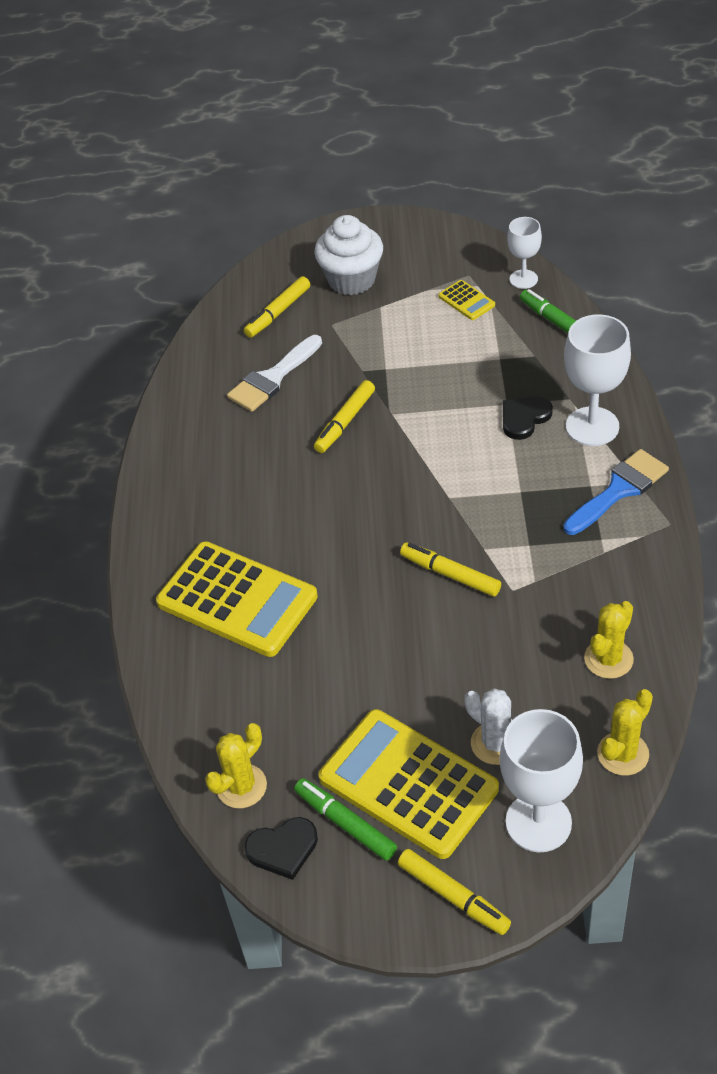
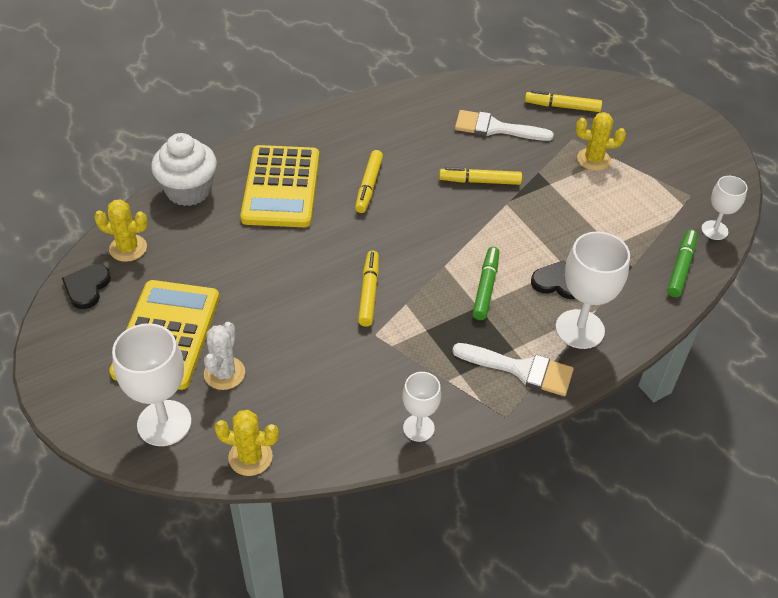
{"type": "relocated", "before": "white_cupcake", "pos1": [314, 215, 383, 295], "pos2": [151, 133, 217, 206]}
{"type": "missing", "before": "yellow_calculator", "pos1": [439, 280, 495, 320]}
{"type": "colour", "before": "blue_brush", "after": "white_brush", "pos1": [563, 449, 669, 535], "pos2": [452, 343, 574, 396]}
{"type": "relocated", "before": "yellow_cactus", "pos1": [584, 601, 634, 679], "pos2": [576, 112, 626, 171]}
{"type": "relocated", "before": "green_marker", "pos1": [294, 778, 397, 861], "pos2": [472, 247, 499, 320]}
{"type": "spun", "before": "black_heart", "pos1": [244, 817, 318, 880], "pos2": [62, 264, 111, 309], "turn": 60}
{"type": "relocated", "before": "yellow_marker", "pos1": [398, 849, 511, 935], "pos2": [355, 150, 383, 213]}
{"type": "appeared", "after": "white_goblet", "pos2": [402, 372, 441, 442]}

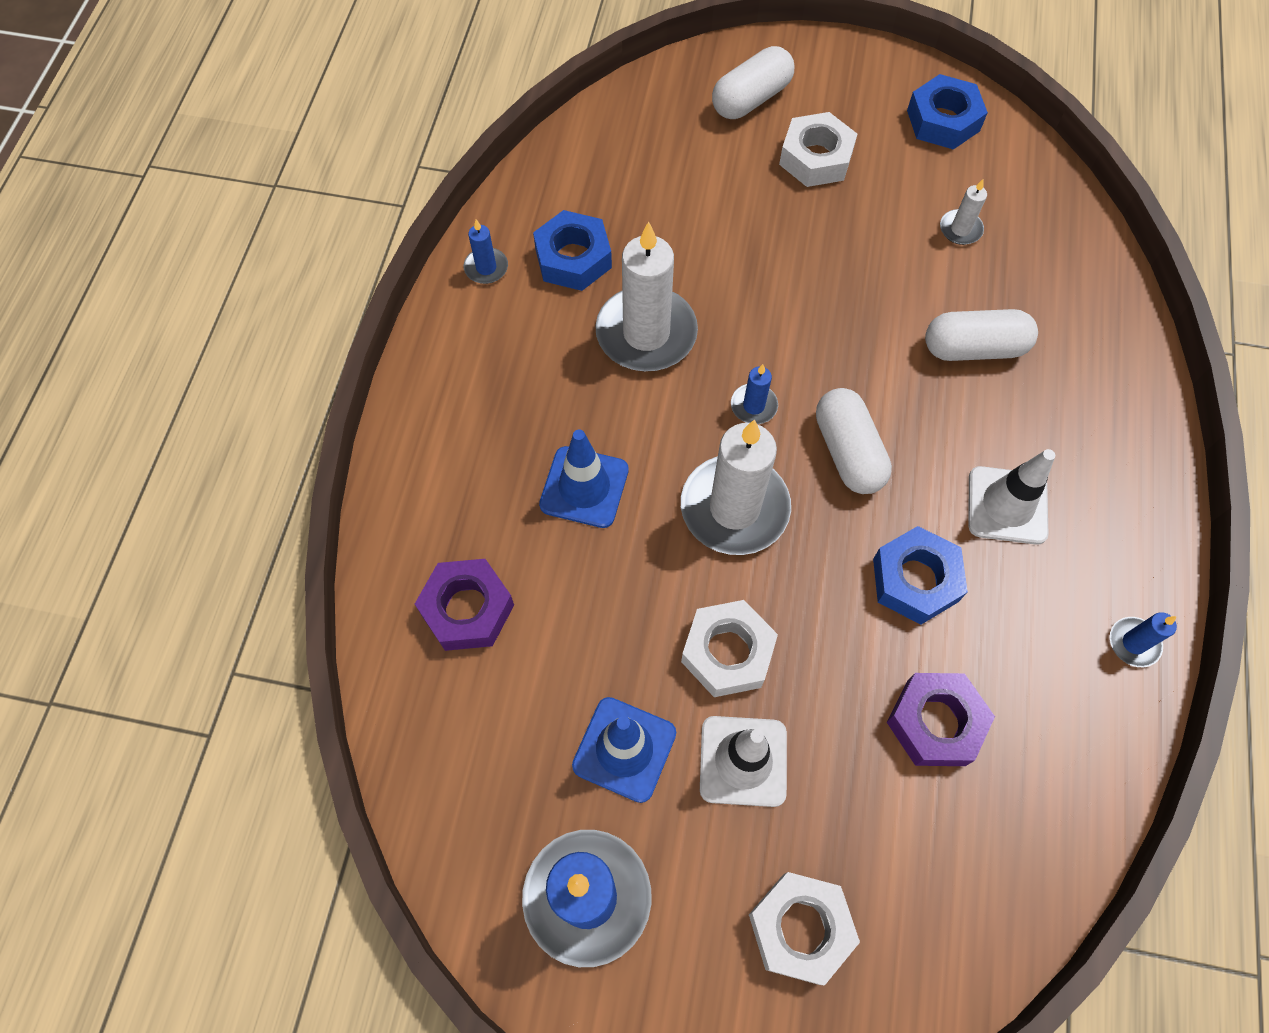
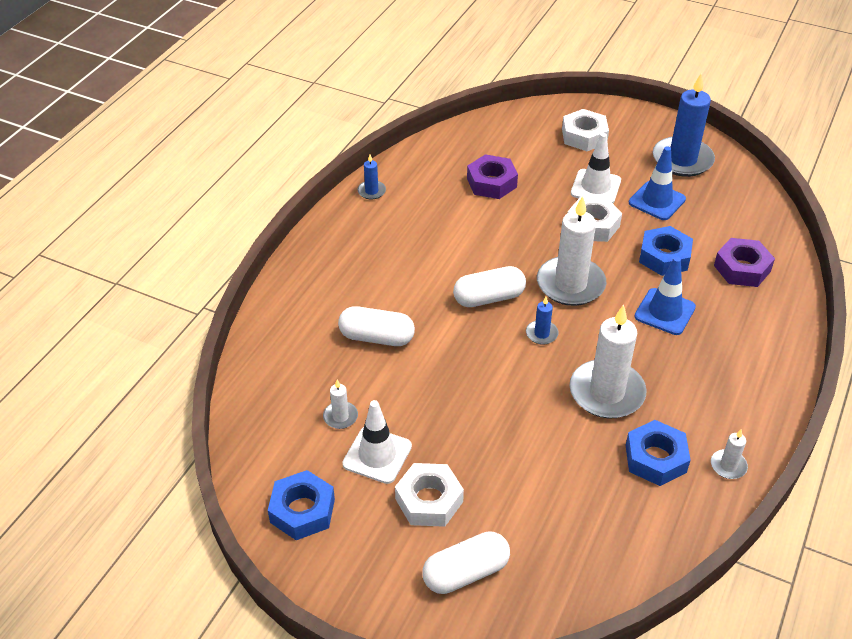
{"type": "colour", "before": "blue_candle", "after": "white_candle", "pos1": [464, 219, 508, 284], "pos2": [711, 430, 748, 479]}
{"type": "spun", "before": "white_capsule", "pos1": [816, 388, 892, 494], "pos2": [453, 266, 526, 307], "turn": 75}
{"type": "relocated", "before": "white_traffic_cone", "pos1": [968, 449, 1055, 545], "pos2": [342, 400, 412, 484]}
{"type": "relocated", "before": "blue_nut", "pos1": [873, 526, 968, 625], "pos2": [639, 226, 693, 276]}

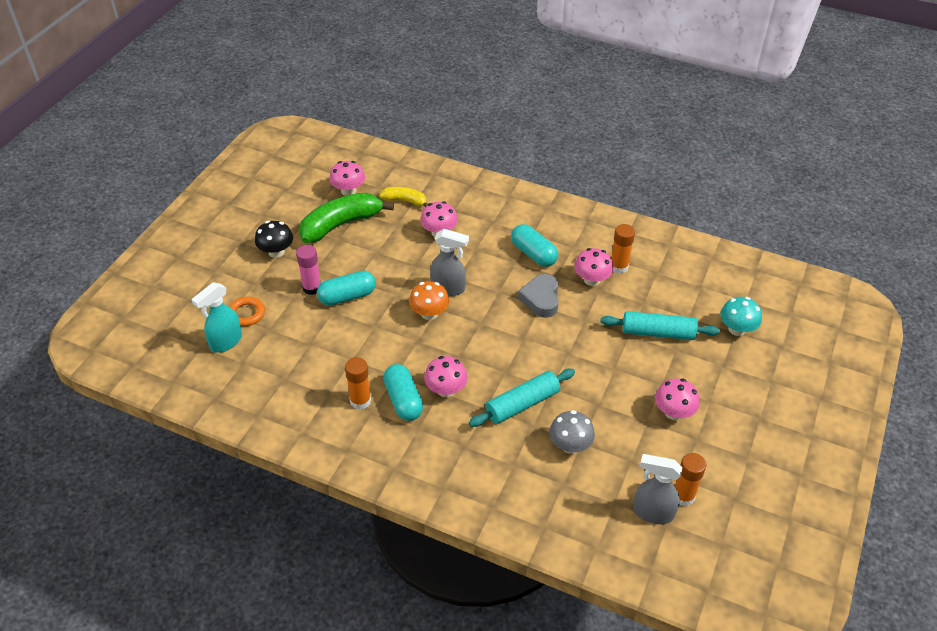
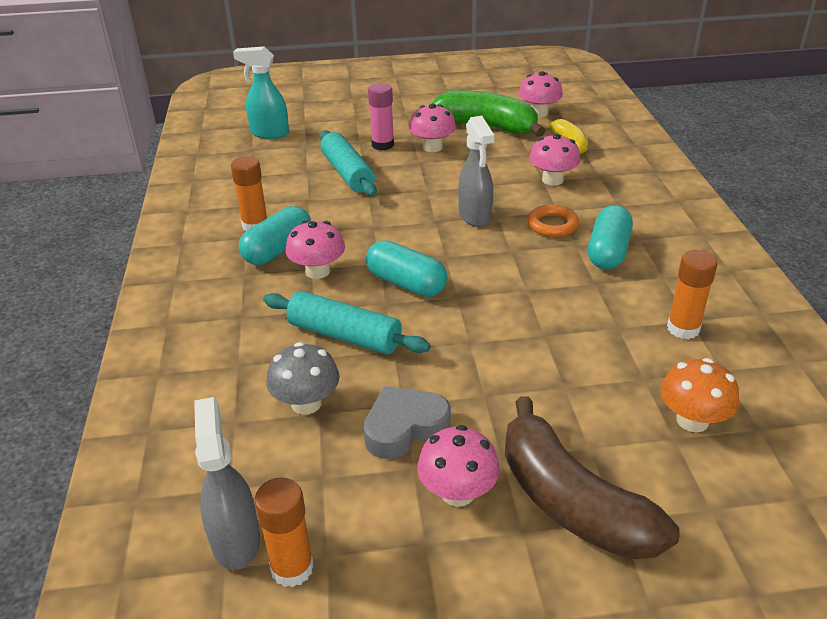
{"type": "missing", "before": "black_mushroom", "pos1": [255, 221, 293, 258]}
{"type": "relocated", "before": "pink_mushroom", "pos1": [574, 248, 614, 286], "pos2": [409, 104, 456, 152]}
{"type": "relocated", "before": "turquoise_capsule", "pos1": [317, 271, 376, 305], "pos2": [366, 240, 448, 297]}
{"type": "relocated", "before": "grey_heart", "pos1": [518, 274, 559, 318], "pos2": [363, 386, 451, 459]}
{"type": "relocated", "before": "orange_mushroom", "pos1": [409, 281, 449, 320], "pos2": [660, 358, 739, 432]}
{"type": "relocated", "before": "orange_ring", "pos1": [229, 297, 265, 326], "pos2": [527, 204, 579, 237]}
{"type": "missing", "before": "turquoise_mushroom", "pos1": [720, 297, 762, 336]}
{"type": "relocated", "before": "turquoise_rolling_pin", "pos1": [601, 311, 720, 340], "pos2": [320, 130, 377, 196]}
{"type": "appeared", "after": "brown_banana", "pos2": [505, 397, 680, 559]}

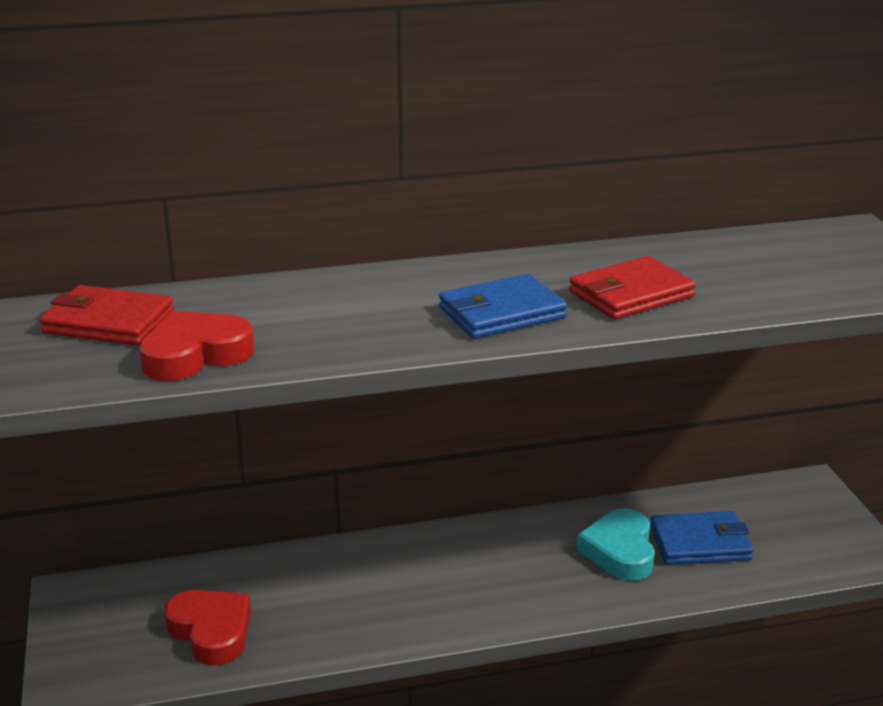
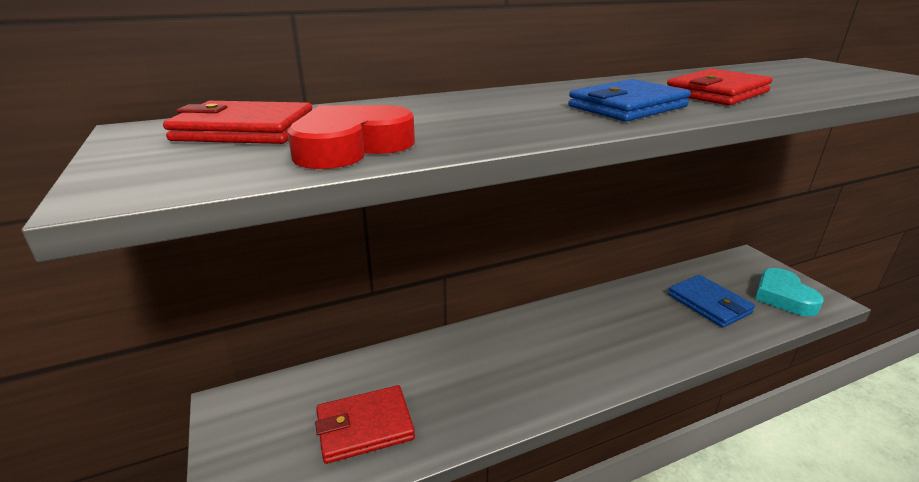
{"type": "relocated", "before": "turquoise_heart", "pos1": [577, 509, 655, 581], "pos2": [755, 268, 824, 316]}
{"type": "spun", "before": "blue_wallet", "pos1": [650, 511, 754, 565], "pos2": [668, 275, 755, 328], "turn": 75}
{"type": "exchanged", "before": "red_heart", "after": "red_wallet", "pos1": [165, 590, 251, 666], "pos2": [315, 385, 415, 464]}

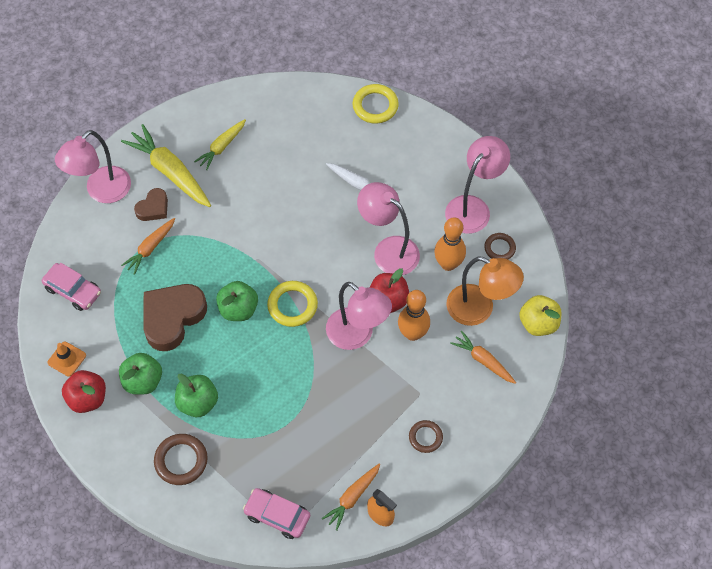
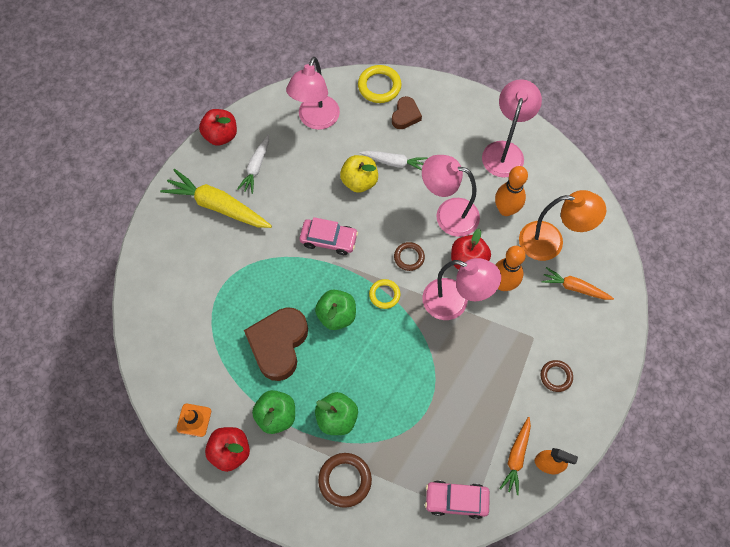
{"type": "colour", "before": "yellow_carrot", "after": "white_carrot", "pos1": [194, 119, 246, 170], "pos2": [237, 135, 269, 194]}
{"type": "relocated", "before": "pink_lamp", "pos1": [55, 130, 131, 203], "pos2": [286, 57, 340, 130]}
{"type": "relocated", "before": "brown_heart", "pos1": [134, 188, 168, 221], "pos2": [392, 96, 422, 129]}
{"type": "missing", "before": "orange_carrot", "pos1": [121, 218, 175, 275]}
{"type": "relocated", "before": "brown_ring", "pos1": [484, 233, 516, 259], "pos2": [394, 242, 425, 271]}
{"type": "relocated", "before": "pink_car", "pos1": [42, 263, 101, 311], "pos2": [300, 217, 358, 255]}
{"type": "size", "before": "yellow_ring", "pos1": [267, 281, 318, 327], "pos2": [369, 279, 401, 309], "scale": 0.64}
{"type": "relocated", "before": "yellow_apple", "pos1": [519, 295, 561, 336], "pos2": [340, 155, 378, 193]}
{"type": "appeared", "after": "red_apple", "pos2": [199, 109, 237, 146]}

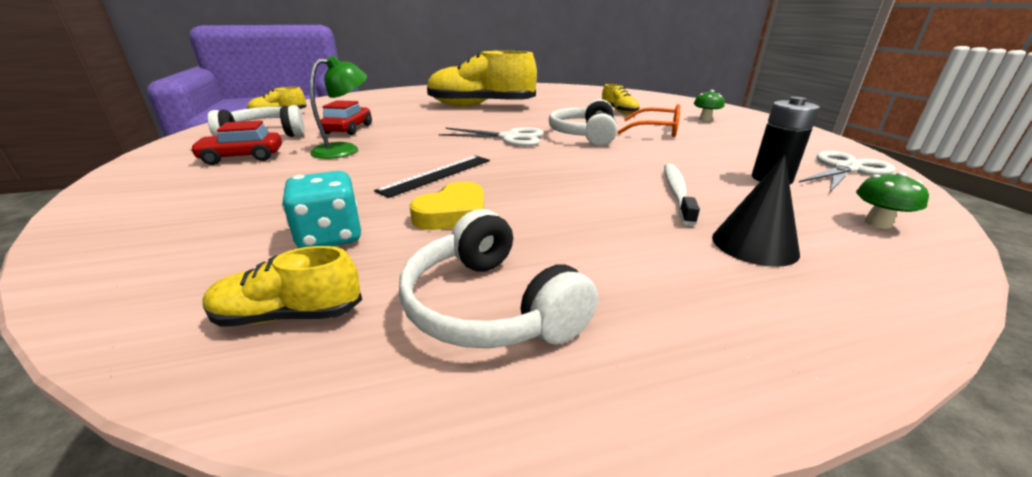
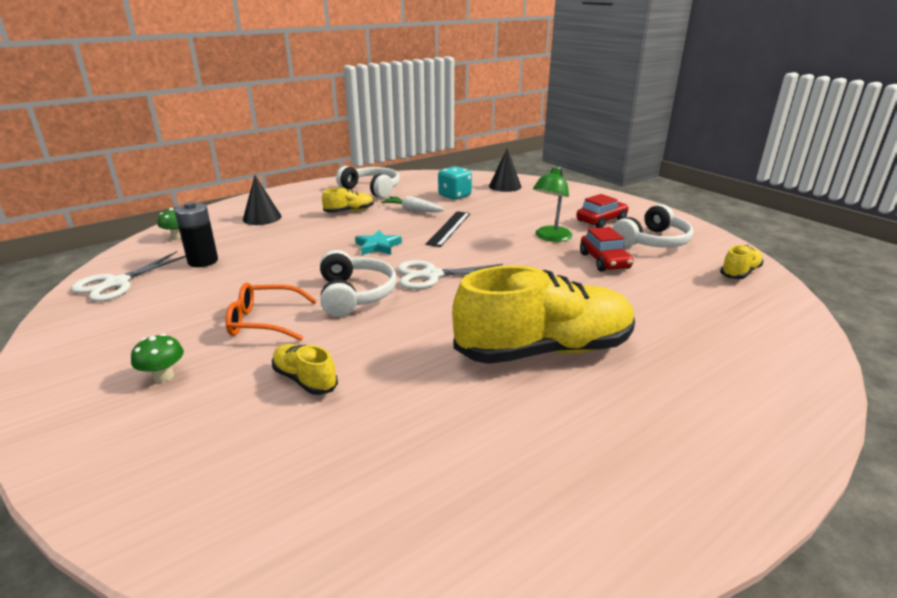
{"type": "missing", "before": "white_toothbrush", "pos1": [664, 163, 700, 226]}
{"type": "exchanged", "before": "yellow_heart", "after": "white_carrot", "pos1": [409, 181, 484, 230], "pos2": [381, 196, 445, 212]}
{"type": "relocated", "before": "yellow_shoe", "pos1": [202, 246, 362, 327], "pos2": [322, 188, 374, 213]}
{"type": "appeared", "after": "black_cone", "pos2": [489, 148, 521, 192]}
{"type": "appeared", "after": "turquoise_star", "pos2": [355, 230, 402, 255]}

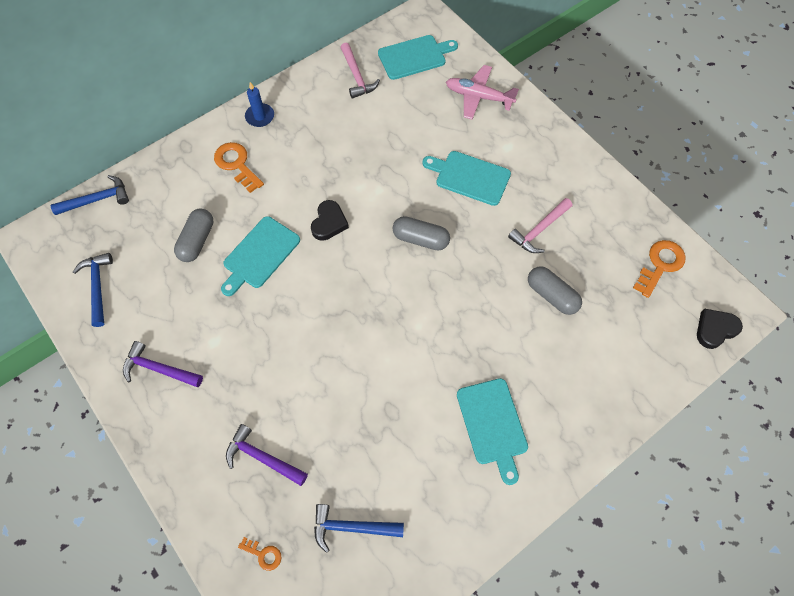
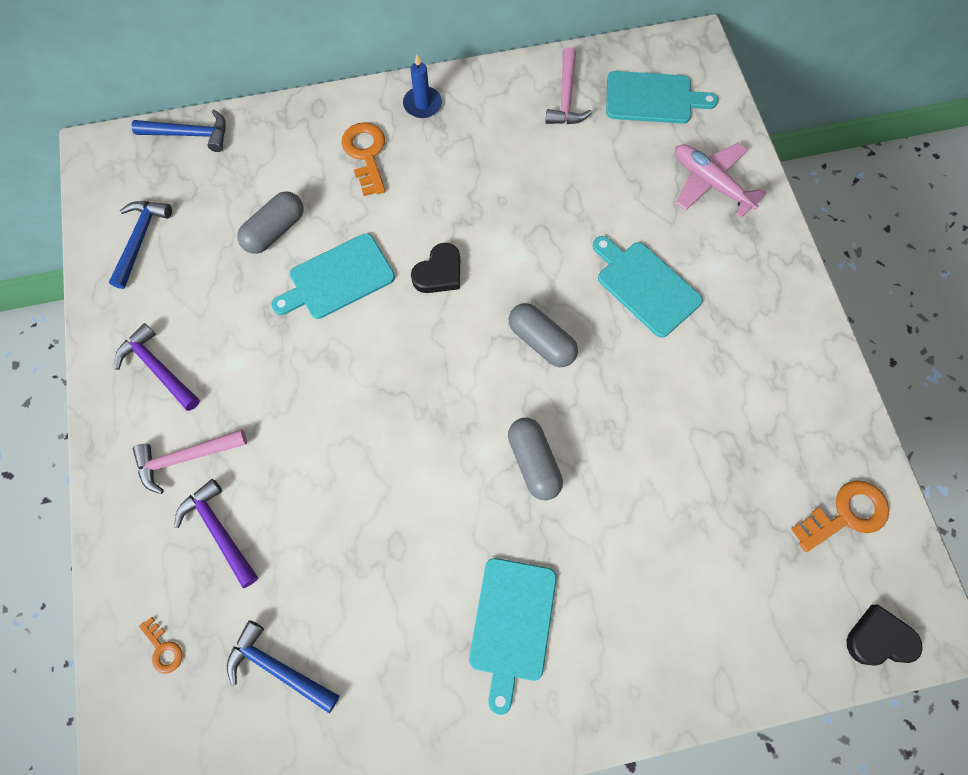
{"type": "relocated", "before": "pink_hammer", "pos1": [508, 198, 573, 253], "pos2": [133, 429, 247, 494]}
{"type": "relocated", "before": "grey_capsule", "pos1": [528, 266, 582, 315], "pos2": [508, 418, 563, 500]}

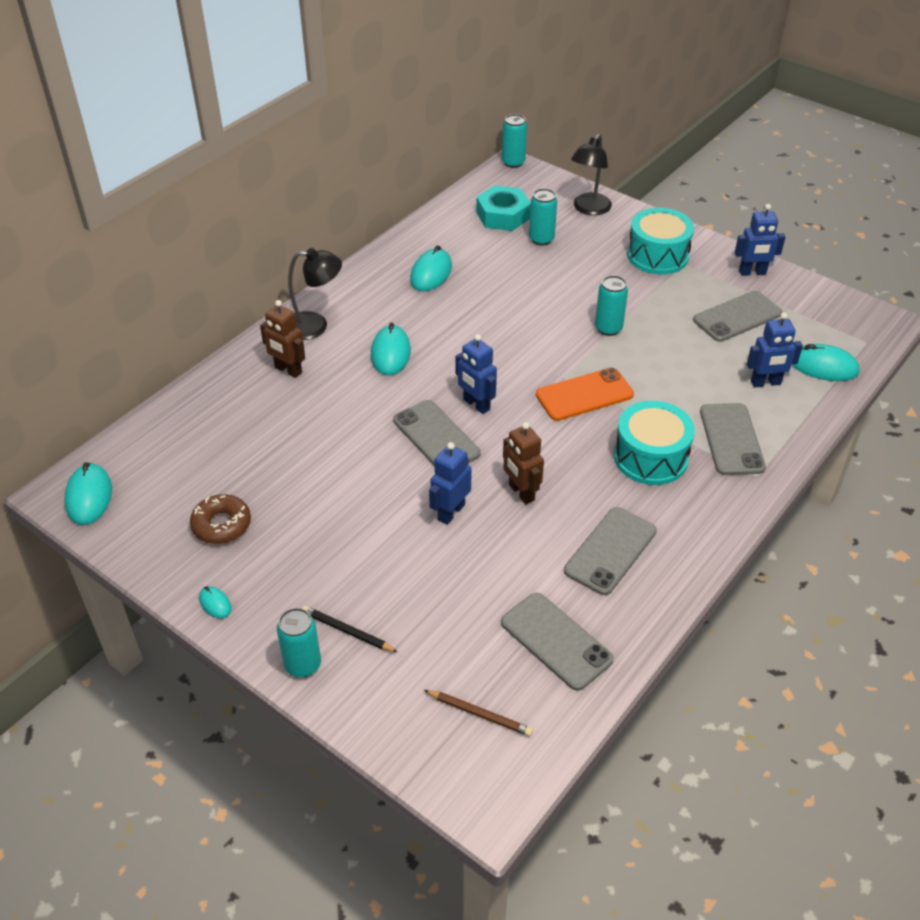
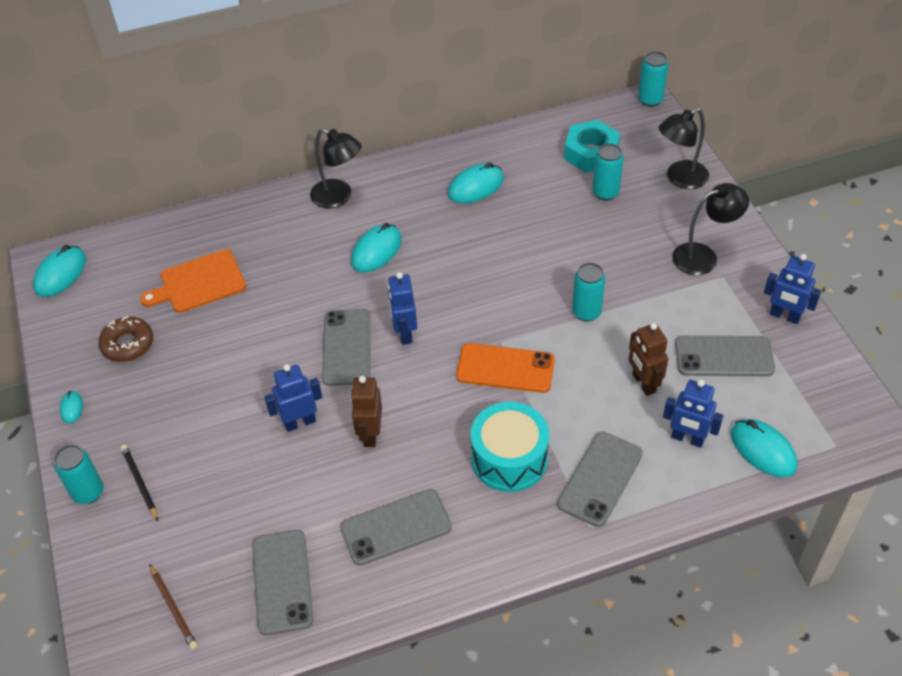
{"type": "exchanged", "before": "turquoise_drum", "after": "black_lamp", "pos1": [627, 208, 694, 274], "pos2": [672, 183, 749, 275]}
{"type": "relocated", "before": "brown_robot", "pos1": [260, 300, 305, 378], "pos2": [629, 323, 668, 396]}
{"type": "appeared", "after": "orange_cutting_board", "pos2": [140, 249, 246, 313]}

